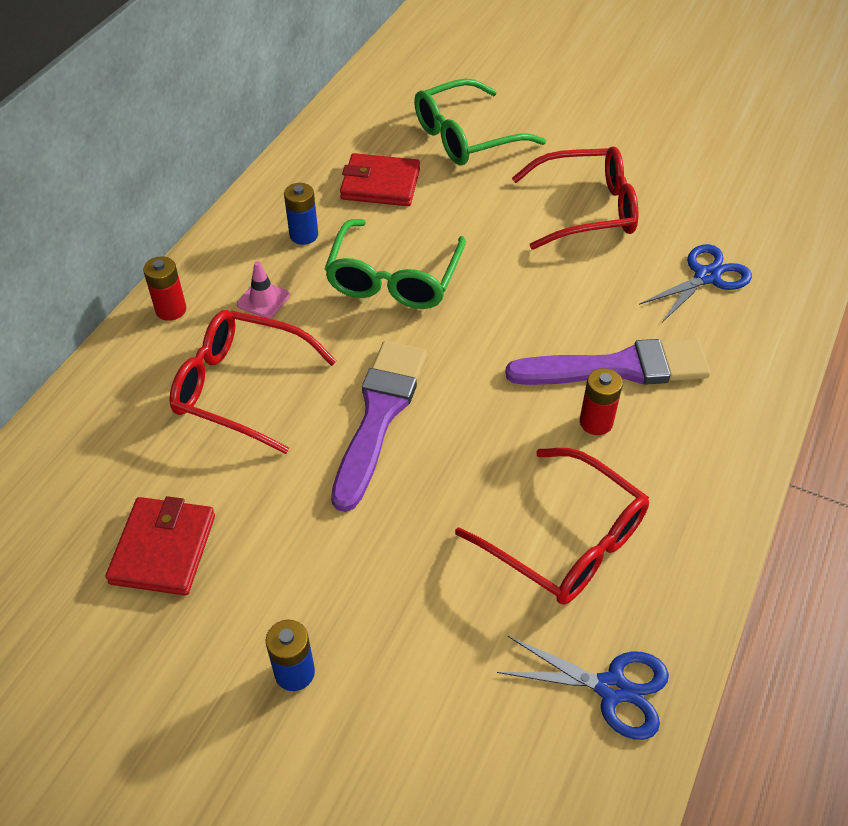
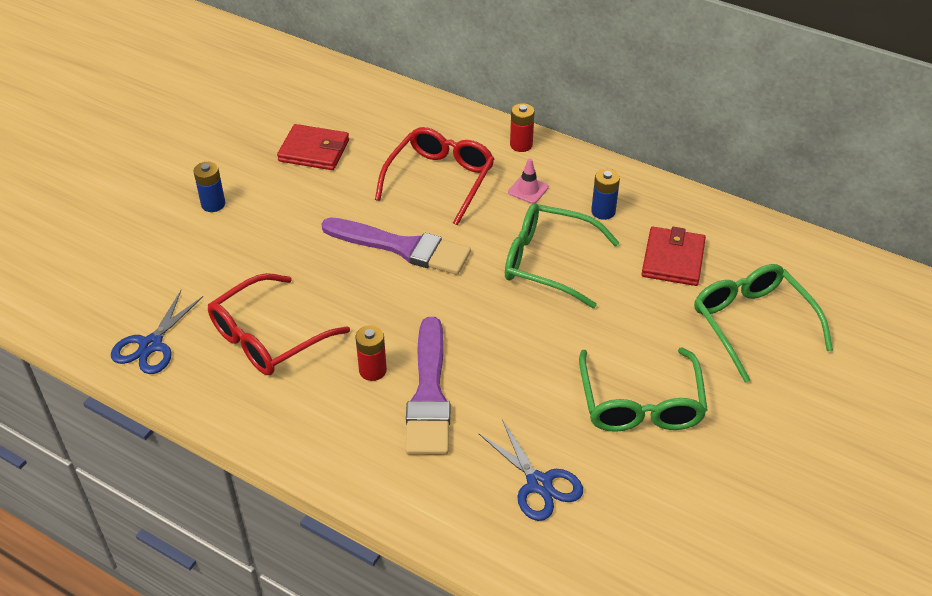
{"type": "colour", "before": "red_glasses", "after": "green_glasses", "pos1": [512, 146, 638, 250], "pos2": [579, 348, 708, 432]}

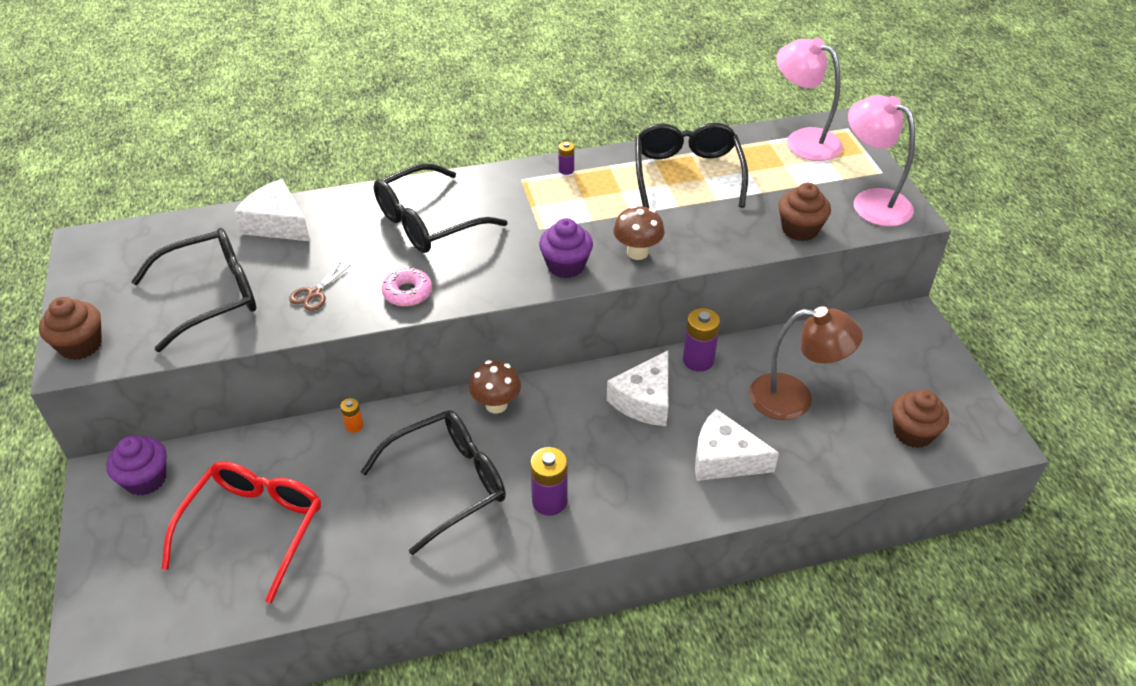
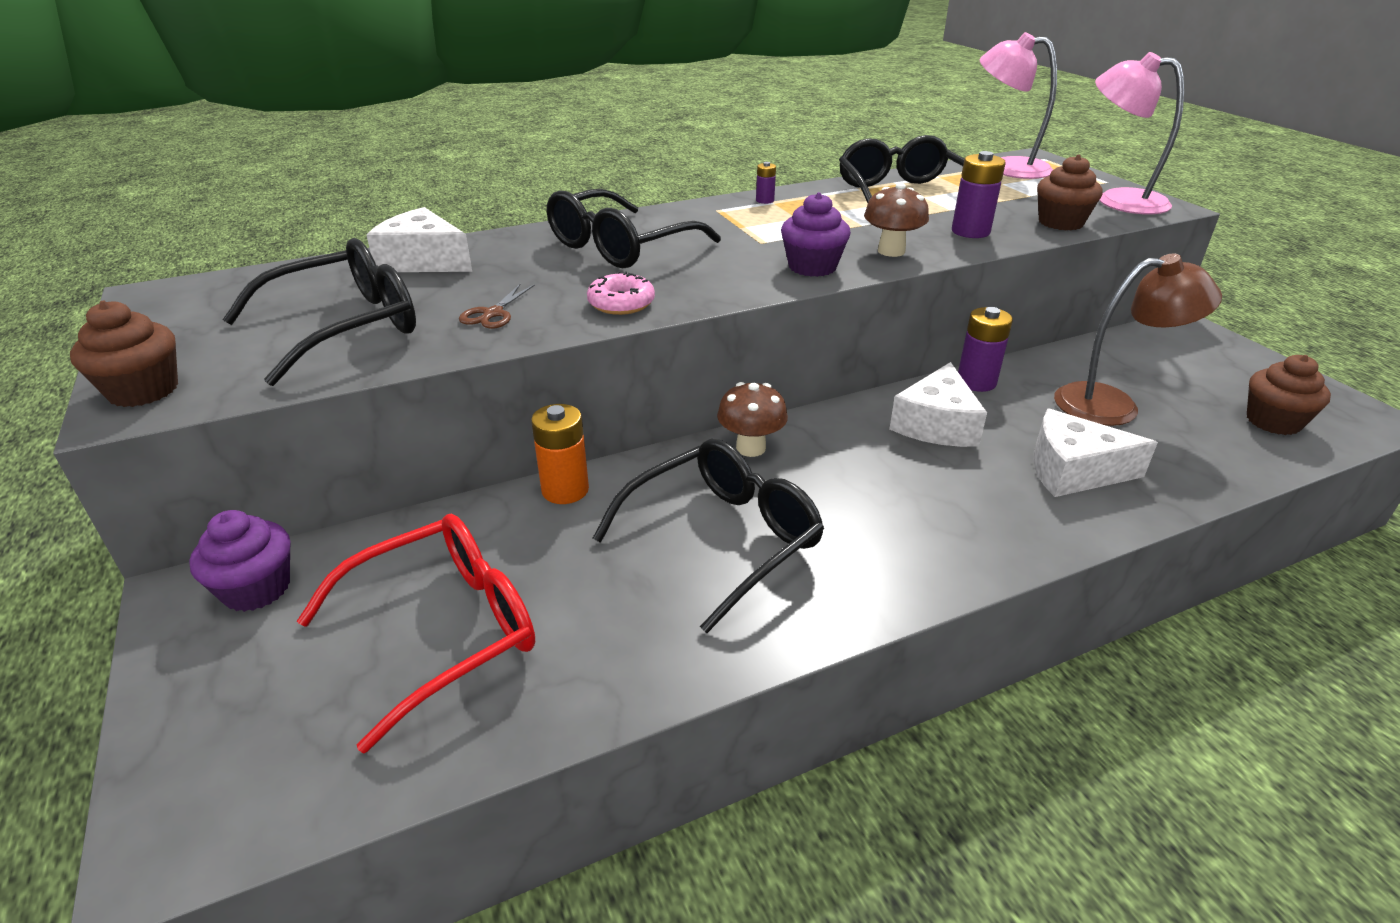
{"type": "size", "before": "orange_battery", "pos1": [340, 398, 363, 433], "pos2": [531, 404, 589, 504], "scale": 1.88}
{"type": "relocated", "before": "purple_battery", "pos1": [530, 447, 567, 516], "pos2": [952, 151, 1006, 238]}
{"type": "spun", "before": "red_glasses", "pos1": [162, 461, 321, 603], "pos2": [297, 514, 535, 754], "turn": 45}

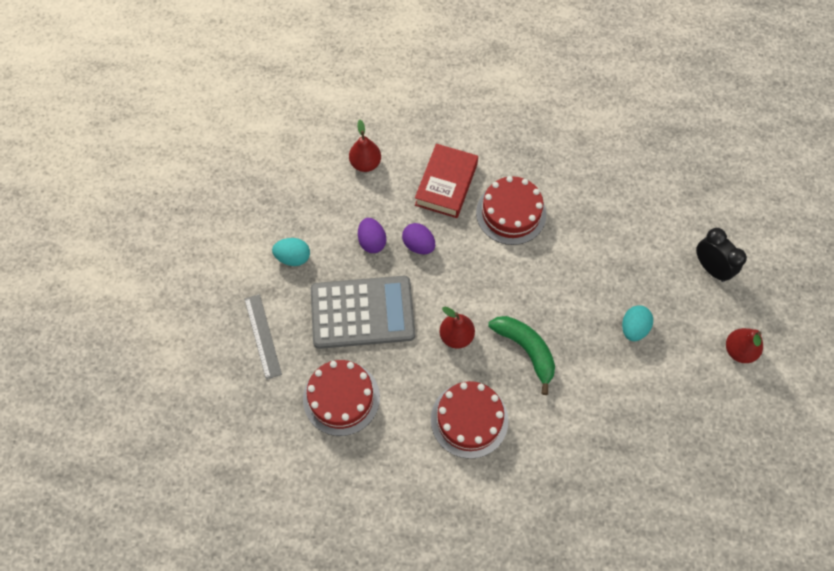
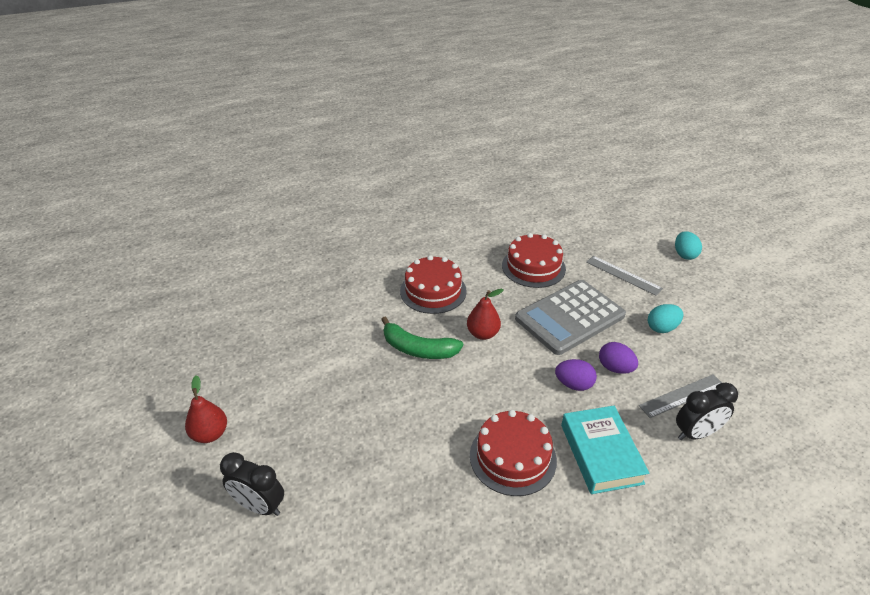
{"type": "exchanged", "before": "red_pear", "after": "black_clock", "pos1": [349, 120, 381, 172], "pos2": [676, 383, 738, 440]}
{"type": "colour", "before": "red_book", "after": "turquoise_book", "pos1": [415, 144, 478, 218], "pos2": [561, 406, 649, 494]}
{"type": "relocated", "before": "turquoise_egg", "pos1": [622, 305, 653, 341], "pos2": [675, 231, 702, 260]}
{"type": "appeared", "after": "grey_ruler", "pos2": [639, 374, 722, 418]}

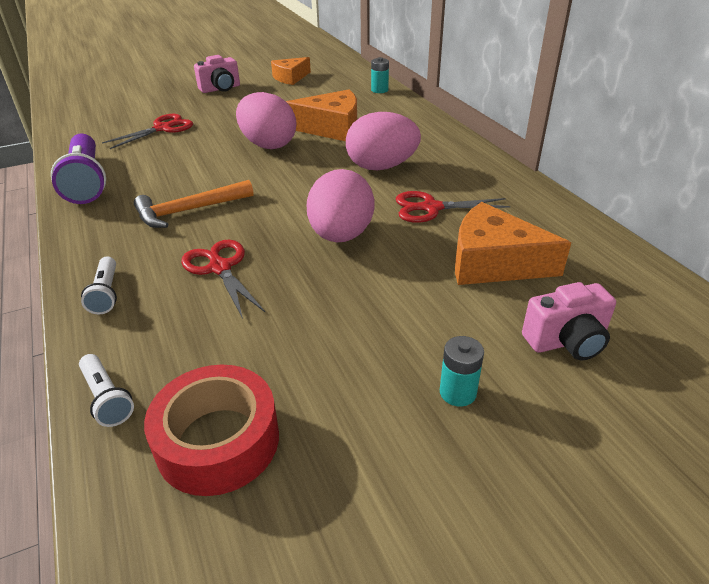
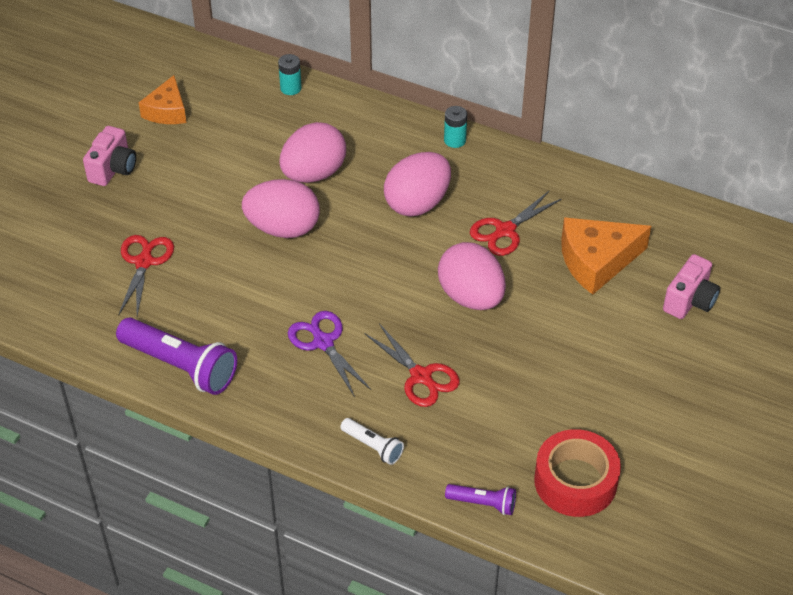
{"type": "exchanged", "before": "orange_cheese", "after": "pink_egg", "pos1": [286, 89, 357, 141], "pos2": [279, 122, 346, 183]}
{"type": "exchanged", "before": "orange_hammer", "after": "purple_scissors", "pos1": [134, 180, 254, 228], "pos2": [288, 311, 371, 397]}
{"type": "spun", "before": "red_scissors", "pos1": [181, 240, 265, 319], "pos2": [365, 323, 460, 407], "turn": -150}
{"type": "relocated", "before": "turquoise_battery", "pos1": [440, 336, 484, 407], "pos2": [444, 106, 467, 148]}
{"type": "colour", "before": "white_flashlight", "after": "purple_flashlight", "pos1": [79, 354, 134, 427], "pos2": [445, 484, 516, 515]}

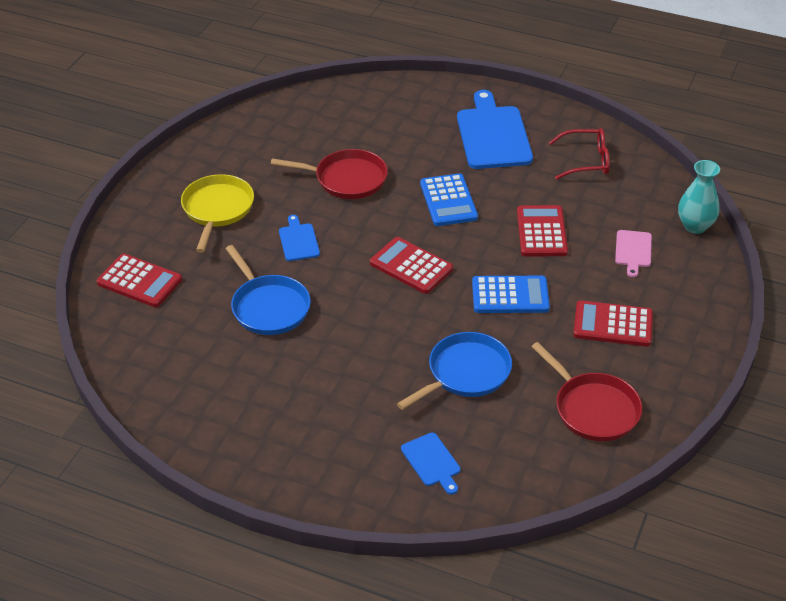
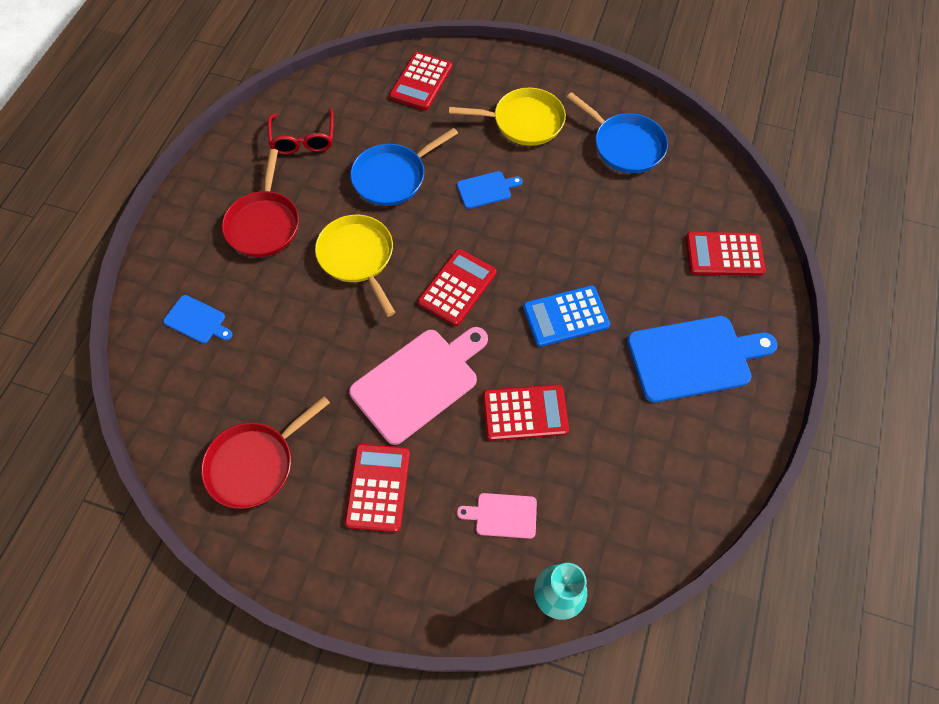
{"type": "relocated", "before": "red_glasses", "pos1": [549, 128, 610, 180], "pos2": [267, 109, 334, 154]}
{"type": "relocated", "before": "red_pan", "pos1": [271, 149, 388, 199], "pos2": [222, 149, 299, 257]}
{"type": "exchanged", "before": "blue_calculator", "after": "pink_cutting_board", "pos1": [472, 276, 550, 313], "pos2": [349, 327, 488, 445]}
{"type": "relocated", "before": "blue_pan", "pos1": [397, 332, 512, 410], "pos2": [567, 92, 668, 173]}
{"type": "spun", "before": "blue_cutting_board", "pos1": [401, 433, 461, 495], "pos2": [163, 295, 233, 343], "turn": -120}
{"type": "appeared", "after": "yellow_pan", "pos2": [315, 215, 395, 317]}
{"type": "appeared", "after": "red_calculator", "pos2": [685, 232, 766, 276]}

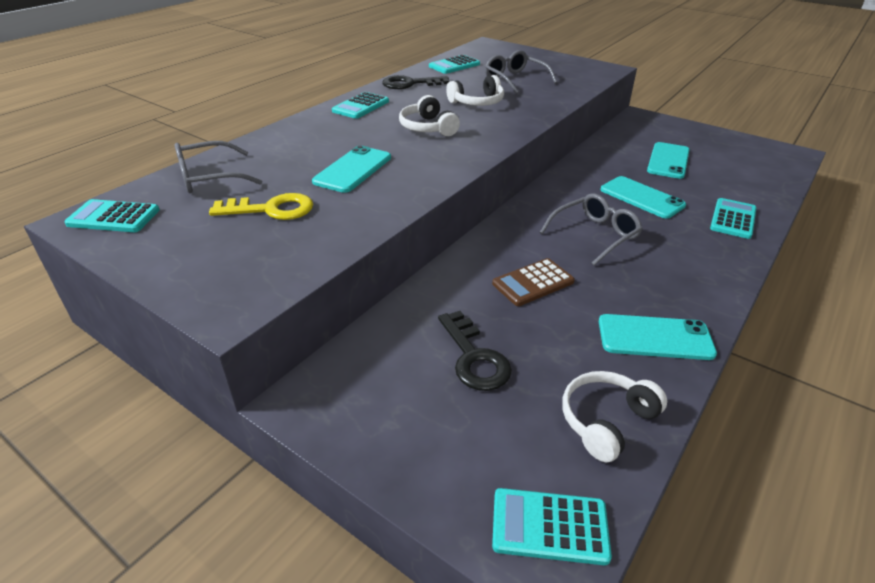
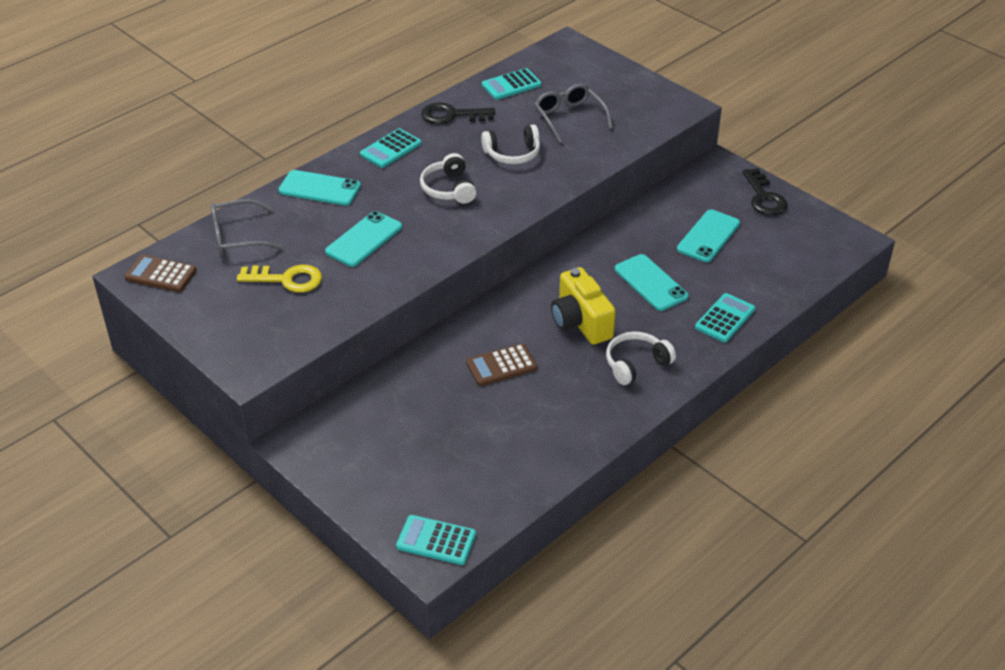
{"type": "exchanged", "before": "grey_glasses", "after": "yellow_camera", "pos1": [540, 194, 643, 266], "pos2": [551, 267, 616, 345]}
{"type": "colour", "before": "turquoise_calculator", "after": "brown_calculator", "pos1": [64, 199, 160, 232], "pos2": [124, 255, 197, 292]}
{"type": "relocated", "before": "black_key", "pos1": [438, 311, 512, 391], "pos2": [742, 168, 787, 215]}
{"type": "relocated", "before": "turquoise_phone", "pos1": [599, 314, 717, 360], "pos2": [279, 170, 361, 206]}
{"type": "relocated", "before": "white_headphones", "pos1": [562, 371, 667, 462], "pos2": [606, 332, 676, 385]}

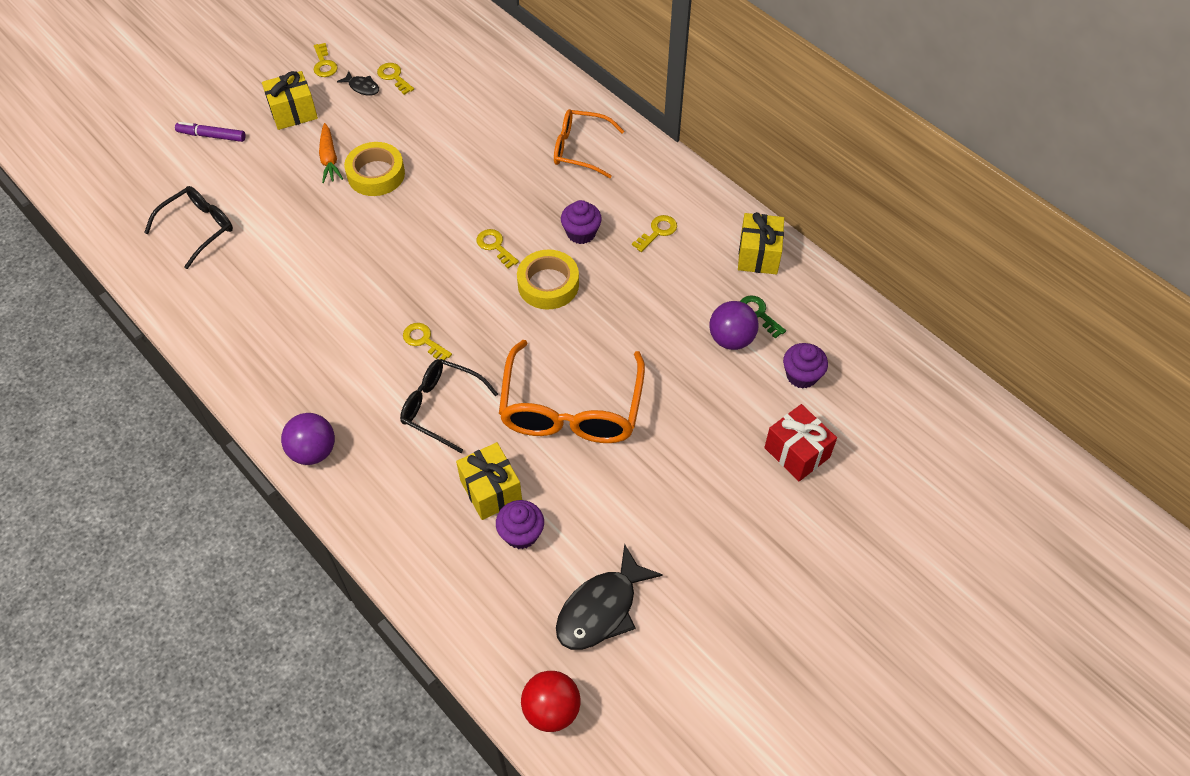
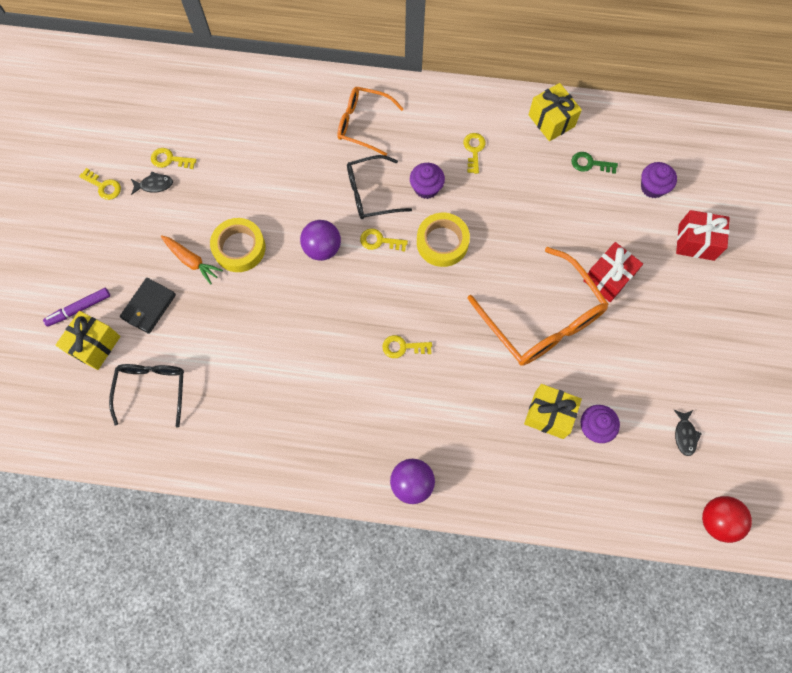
{"type": "relocated", "before": "yellow_gift", "pos1": [262, 71, 318, 130], "pos2": [55, 311, 120, 370]}
{"type": "spun", "before": "orange_glasses", "pos1": [554, 109, 624, 178], "pos2": [337, 87, 404, 156], "turn": 45}
{"type": "relocated", "before": "purple_ball", "pos1": [709, 301, 759, 350], "pos2": [300, 220, 341, 261]}
{"type": "relocated", "before": "black_glasses", "pos1": [400, 359, 498, 453], "pos2": [347, 155, 412, 219]}
{"type": "size", "before": "black_fish", "pos1": [556, 544, 663, 650], "pos2": [674, 410, 702, 456], "scale": 0.49}
{"type": "appeared", "after": "red_gift", "pos2": [583, 242, 643, 302]}
{"type": "appeared", "after": "black_wallet", "pos2": [120, 278, 176, 334]}

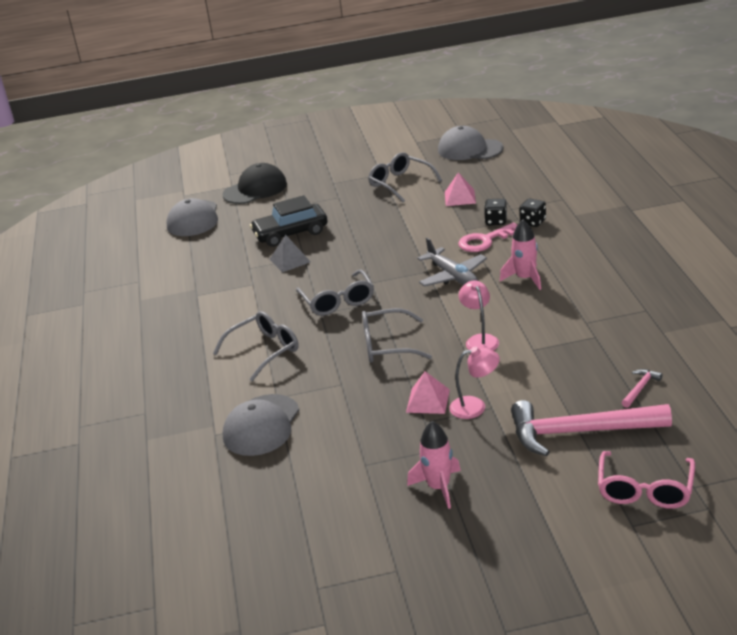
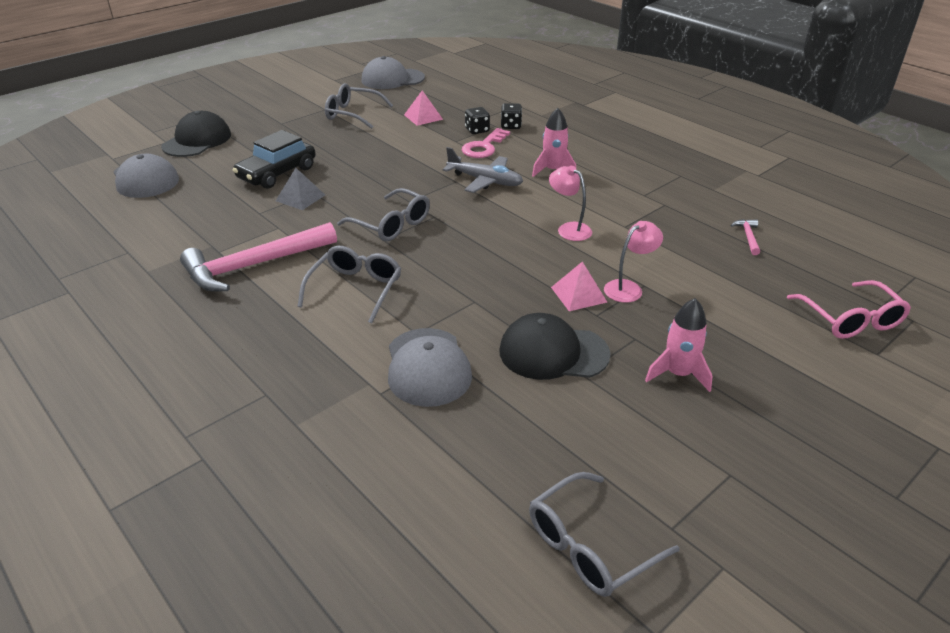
{"type": "relocated", "before": "grey_glasses", "pos1": [362, 308, 432, 363], "pos2": [529, 472, 680, 597]}
{"type": "relocated", "before": "pink_hammer", "pos1": [511, 400, 672, 456], "pos2": [180, 222, 337, 292]}
{"type": "appeared", "after": "black_cap", "pos2": [499, 313, 611, 380]}

